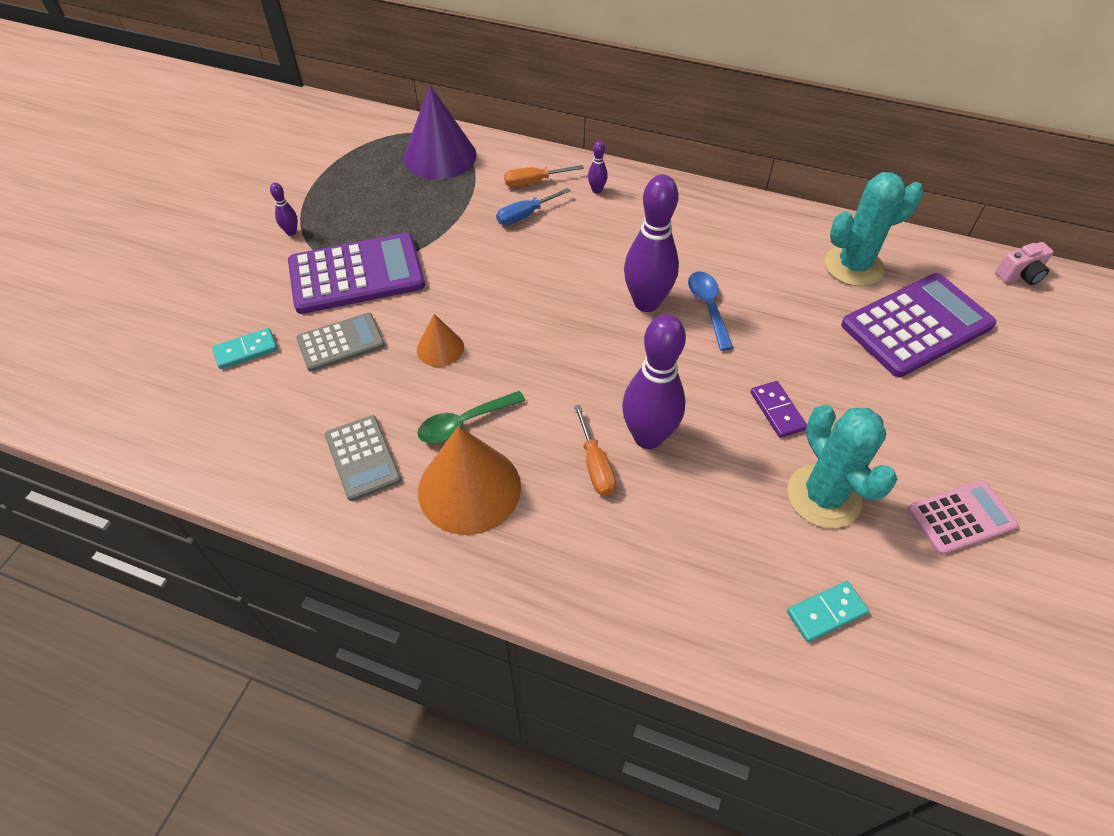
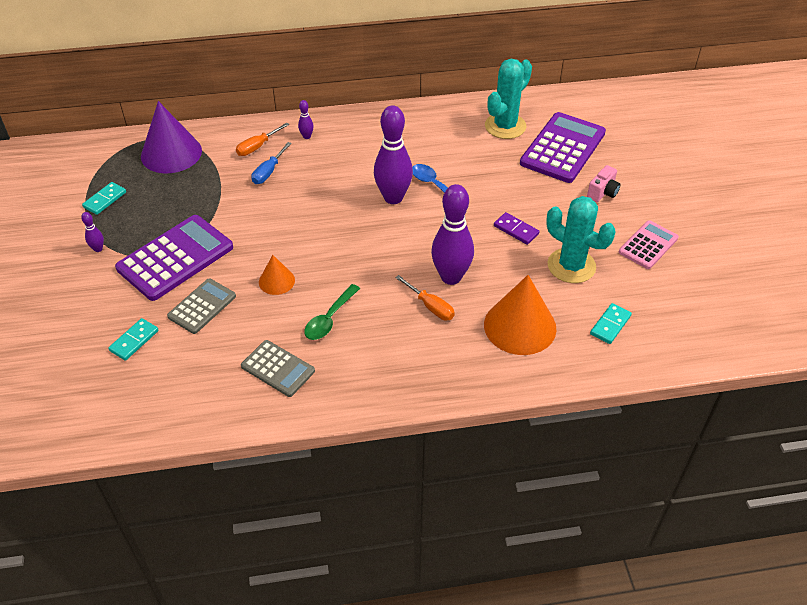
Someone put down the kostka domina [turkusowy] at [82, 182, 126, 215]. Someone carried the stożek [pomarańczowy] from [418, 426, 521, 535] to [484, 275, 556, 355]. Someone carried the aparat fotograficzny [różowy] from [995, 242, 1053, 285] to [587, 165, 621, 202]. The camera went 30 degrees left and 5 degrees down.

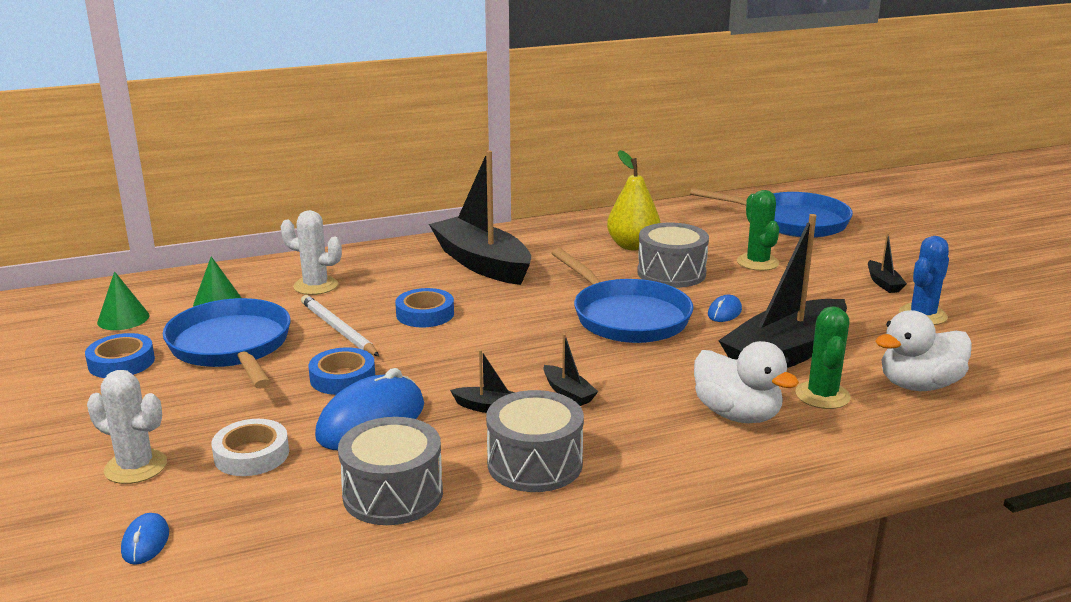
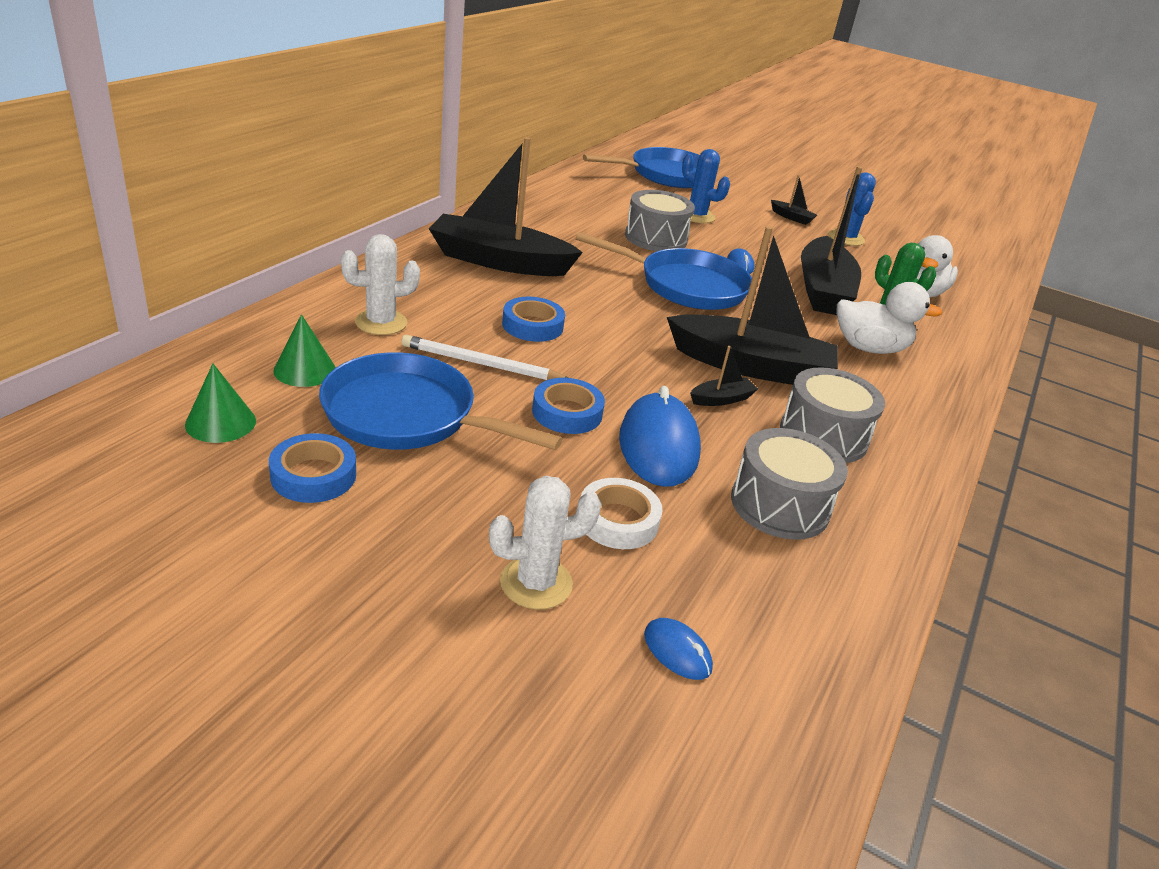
Someone scaled the łódka [czarny] at [543, 334, 598, 406] by 2.45. Someone repainted the kaktus [zielony] at [737, 190, 779, 271], which became the kaktus [niebieski] at [682, 149, 730, 223]. Someone took away the gruszka [żółty] at [607, 150, 661, 250]. The camera went 45 degrees left and 10 degrees up.

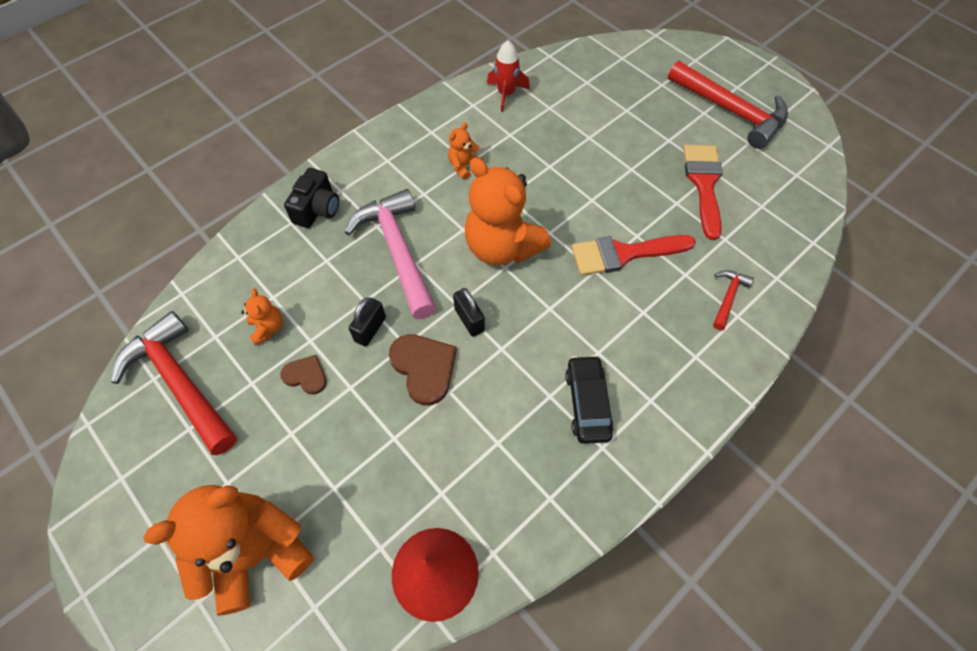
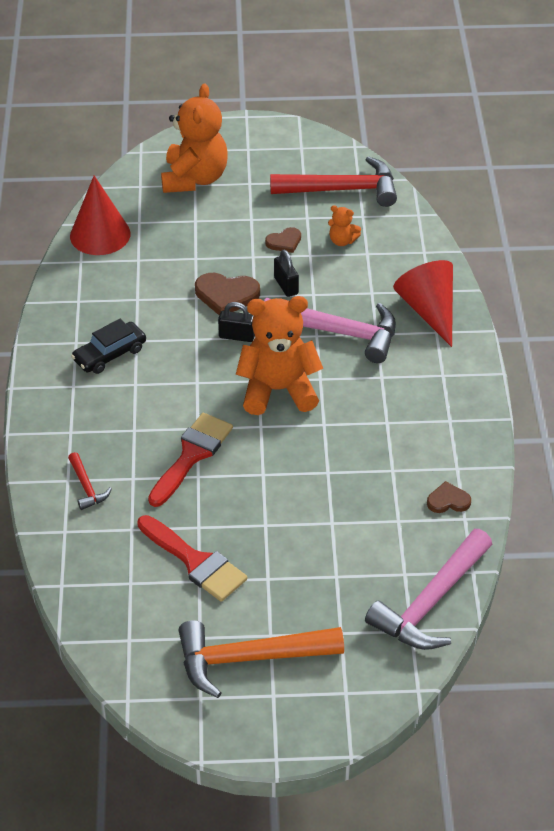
Someone rotated the samochód [czarny] at [565, 355, 614, 444] by 105 degrees clockwise. Someone repainted the młotek [czerwony] at [668, 61, 788, 149], which became the młotek [pomarańczowy] at [179, 620, 344, 698]. Someone put down the młotek [różowy] at [365, 529, 492, 650]. Someone swapped the aparat fotograficzny [czarny] at [284, 168, 339, 228] for the stożek [czerwony] at [393, 260, 453, 347]. Someone swapped the rakieta [czerwony] at [487, 41, 530, 112] for the serce [brązowy] at [427, 481, 471, 513]. Someone took away the miś [pomarańczowy] at [448, 123, 483, 180]. The camera went 130 degrees right and 15 degrees down.

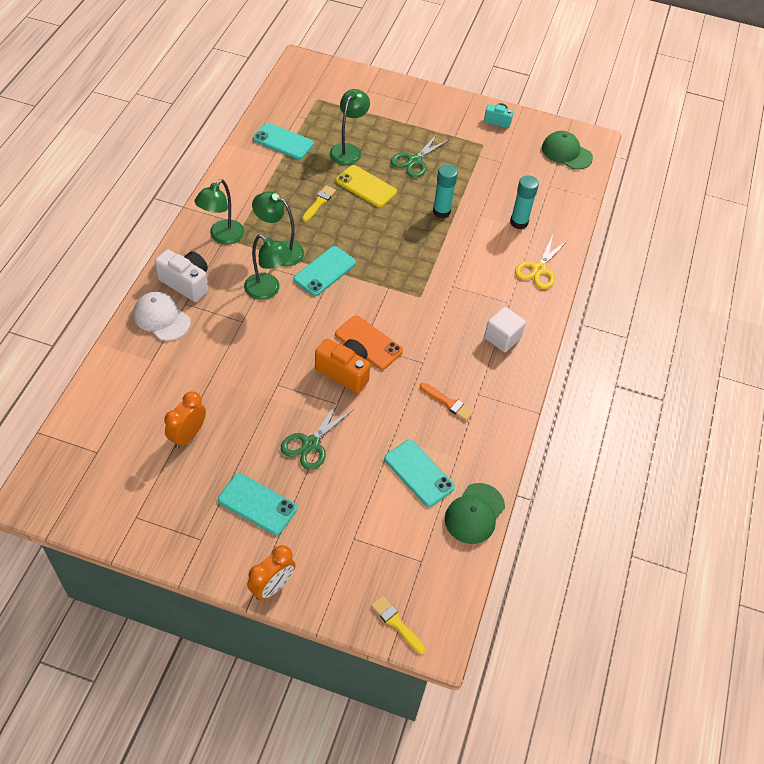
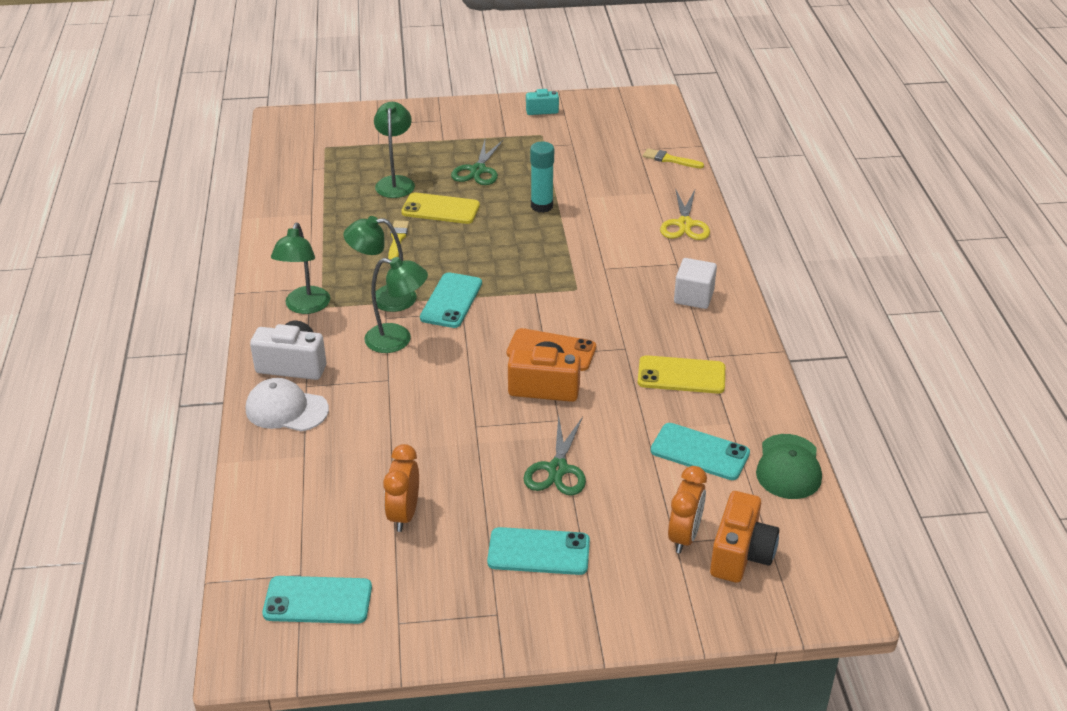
Someone carried the telefon [turkusowy] from [253, 123, 314, 160] to [262, 576, 372, 624]. Someone swapped the pędzel [pomarańczowy] at [420, 383, 474, 421] for the telefon [żółty] at [638, 355, 725, 394]. Someone carried the pędzel [żółty] from [371, 596, 425, 654] to [643, 148, 704, 168]. Someone carried the budzik [pomarańczowy] from [247, 545, 295, 600] to [668, 466, 707, 554]. Someone put down the aparat fotograficzny [pomarańczowy] at [710, 491, 779, 583]. Someone took away the klej w sztyfcie [turkusowy] at [510, 175, 539, 229]. Someone took away the czapka [zielony] at [542, 131, 593, 170]. The camera went 20 degrees left and 15 degrees down.

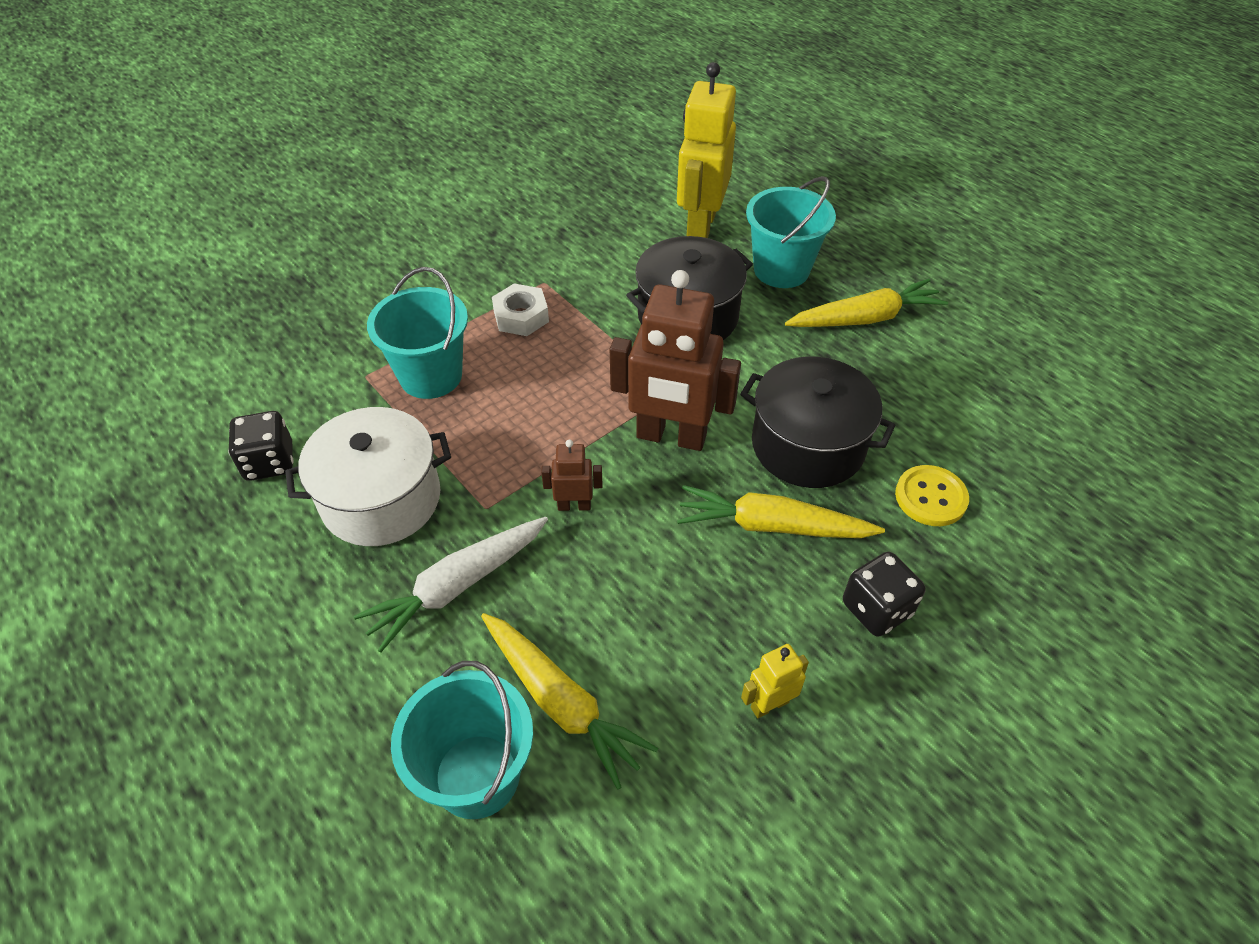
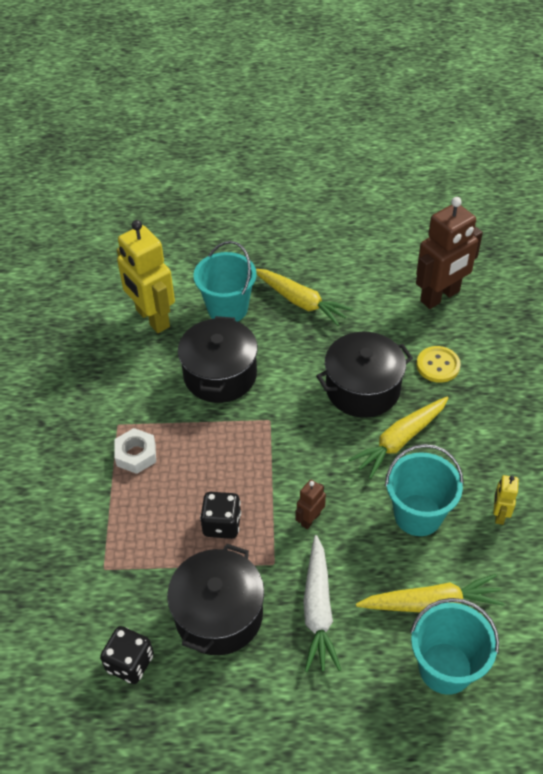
Someone repainted the garnek [biały] at [285, 407, 451, 546], which became the garnek [czarny] at [167, 544, 264, 655]. Someone carried the kostka do gry [czarny] from [843, 552, 926, 637] to [200, 492, 241, 539]. Someone rotated the marchewka [żółty] at [785, 279, 948, 327] by 105 degrees clockwise. Someone carried the wiadro [turkusowy] from [367, 267, 468, 399] to [385, 444, 464, 536]. Someone carried the robot [brązowy] from [610, 270, 741, 451] to [416, 197, 483, 309]. The camera went 50 degrees left and 0 degrees up.

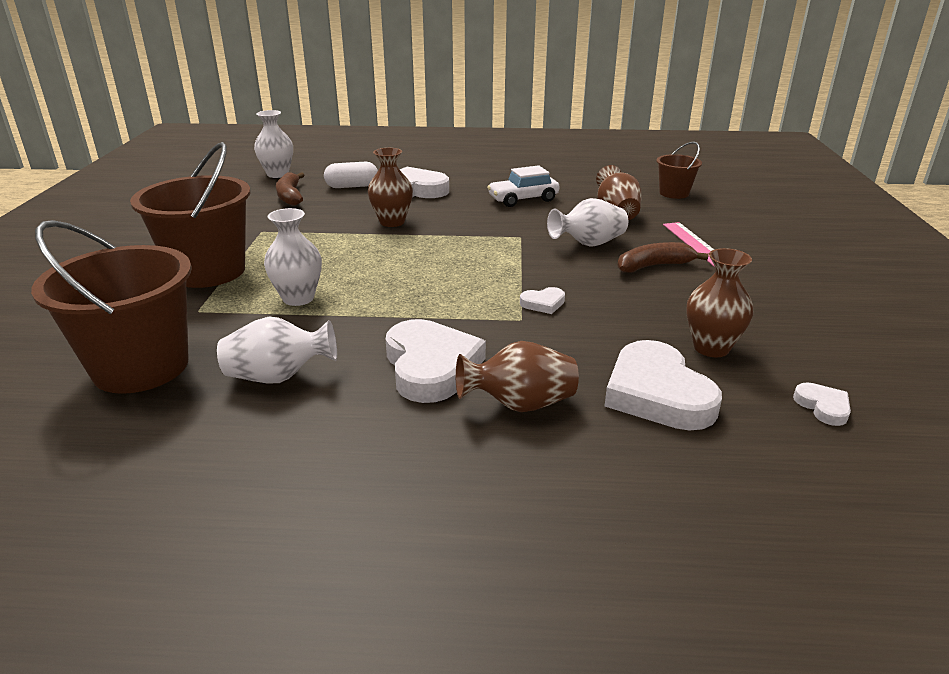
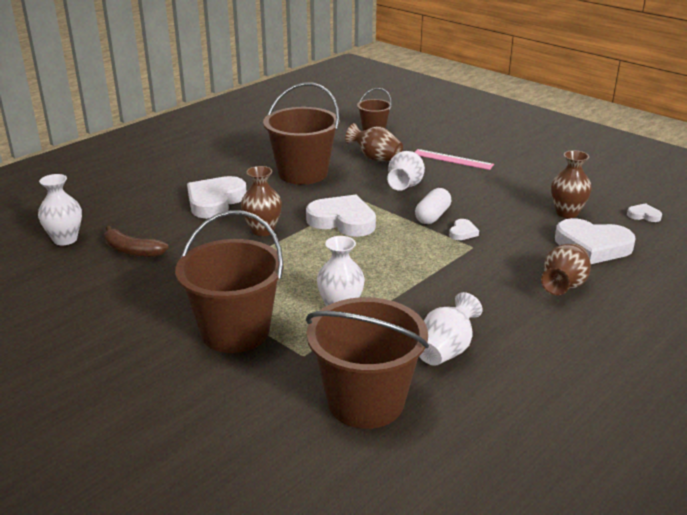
Someone swapped the samochód [biały] at [487, 165, 559, 207] for the wiadro [brązowy] at [263, 83, 340, 185]. Someone carried the serce [biały] from [386, 319, 486, 403] to [306, 195, 376, 237]. Someone carried the kapsułka [biały] from [324, 162, 378, 188] to [415, 188, 451, 224]. Someone took away the banan [brązowy] at [617, 242, 709, 273]. The camera went 50 degrees left and 0 degrees up.

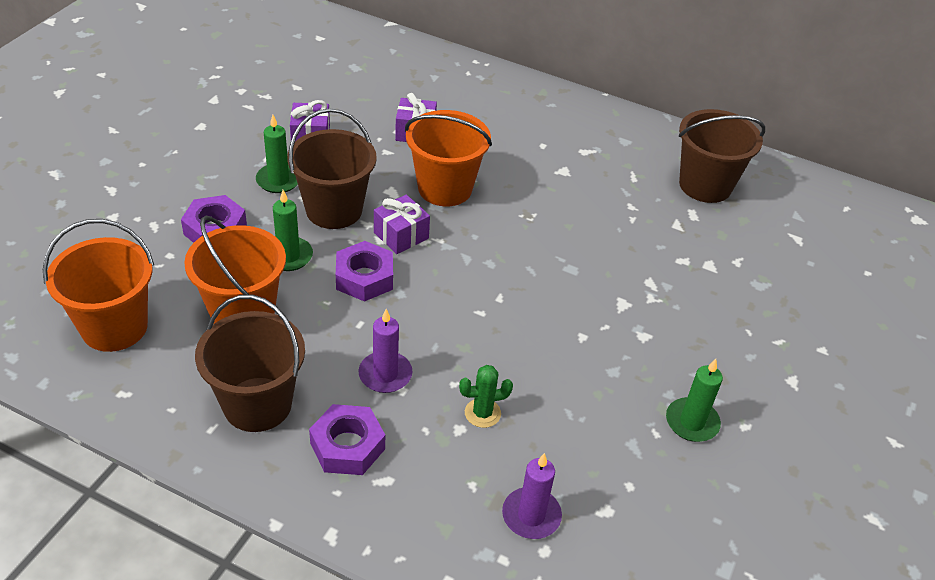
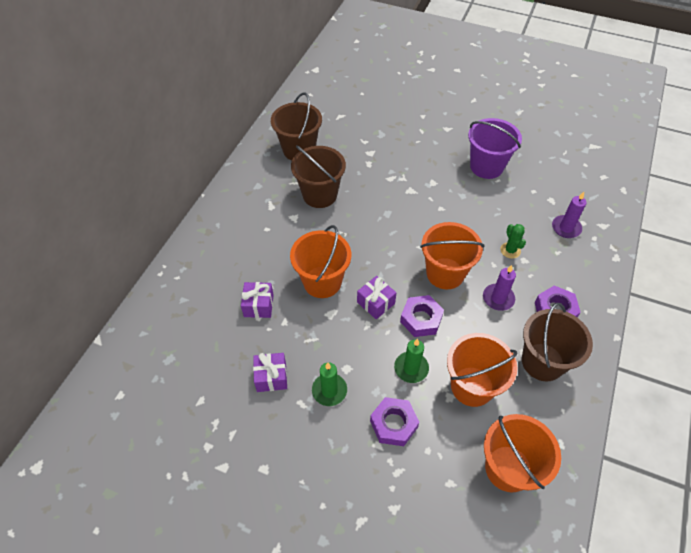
Someone carried the wiadro [brązowy] from [287, 108, 377, 229] to [291, 145, 346, 208]. Someone put down the wiadro [pomarańczowy] at [420, 222, 485, 289]. Someone swapped the świeca [zielony] at [666, 359, 723, 442] for the wiadro [fioletowy] at [468, 118, 522, 179]. The camera went 90 degrees left and 10 degrees up.

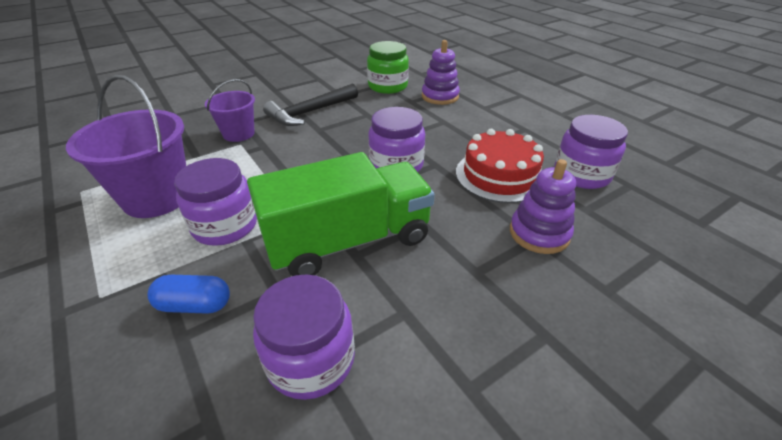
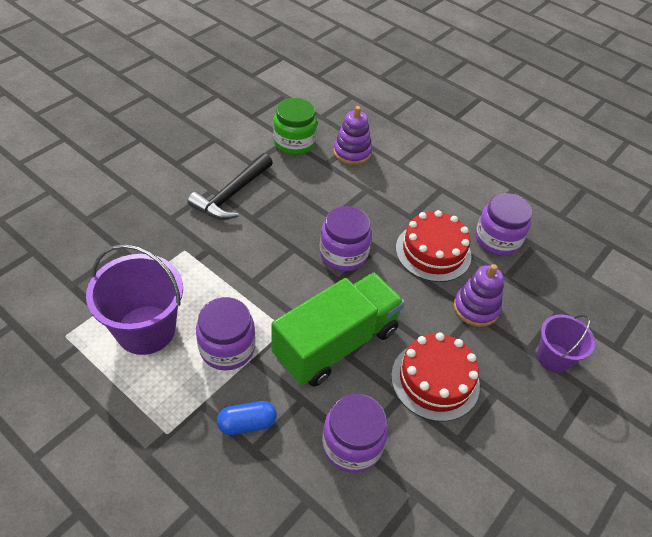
Someone put down the tort [czerwony] at [391, 332, 480, 422]. Someone carried the wiadro [fioletowy] from [205, 79, 255, 142] to [537, 314, 595, 373]. The camera went 20 degrees left and 10 degrees up.

